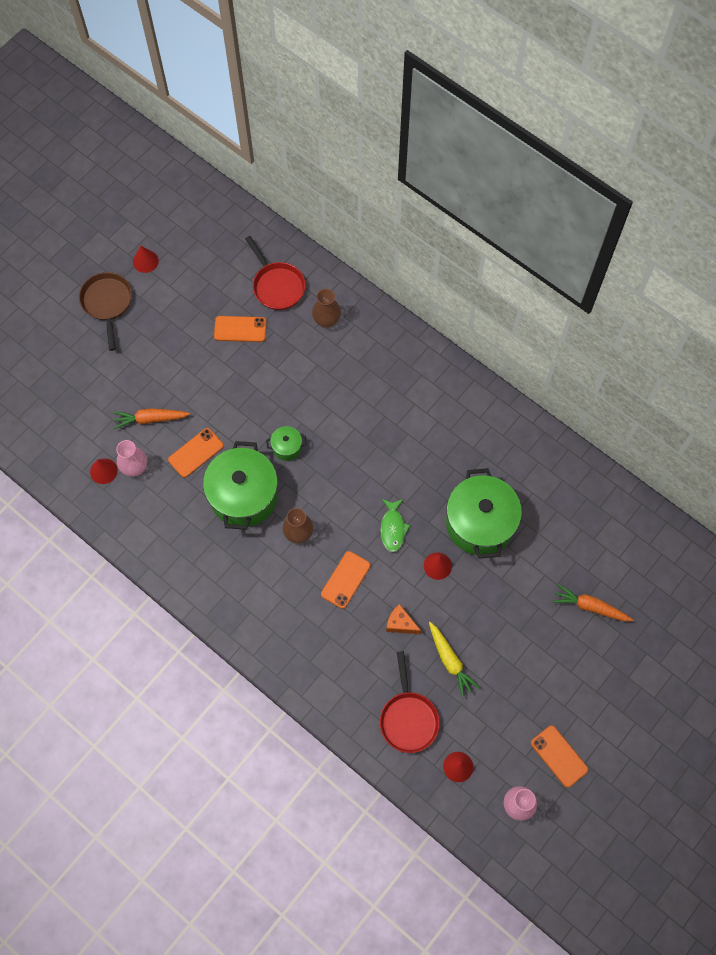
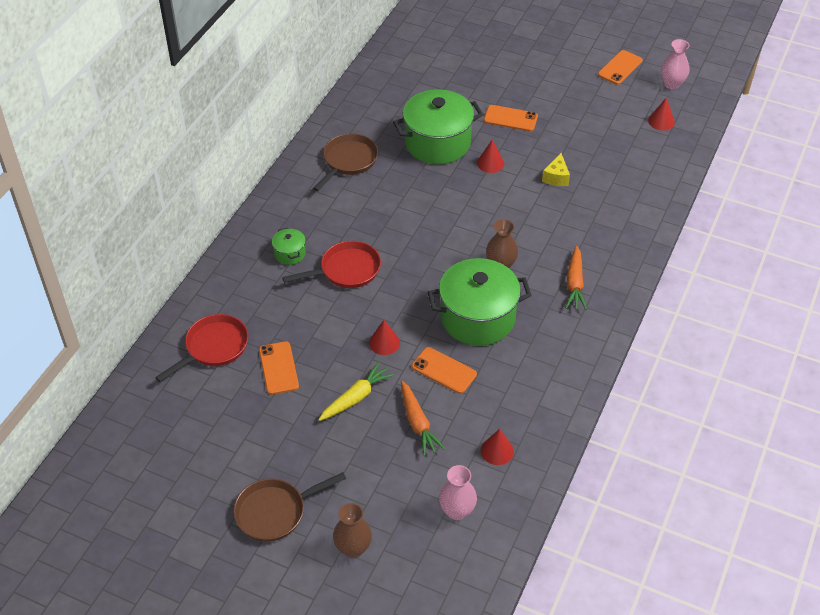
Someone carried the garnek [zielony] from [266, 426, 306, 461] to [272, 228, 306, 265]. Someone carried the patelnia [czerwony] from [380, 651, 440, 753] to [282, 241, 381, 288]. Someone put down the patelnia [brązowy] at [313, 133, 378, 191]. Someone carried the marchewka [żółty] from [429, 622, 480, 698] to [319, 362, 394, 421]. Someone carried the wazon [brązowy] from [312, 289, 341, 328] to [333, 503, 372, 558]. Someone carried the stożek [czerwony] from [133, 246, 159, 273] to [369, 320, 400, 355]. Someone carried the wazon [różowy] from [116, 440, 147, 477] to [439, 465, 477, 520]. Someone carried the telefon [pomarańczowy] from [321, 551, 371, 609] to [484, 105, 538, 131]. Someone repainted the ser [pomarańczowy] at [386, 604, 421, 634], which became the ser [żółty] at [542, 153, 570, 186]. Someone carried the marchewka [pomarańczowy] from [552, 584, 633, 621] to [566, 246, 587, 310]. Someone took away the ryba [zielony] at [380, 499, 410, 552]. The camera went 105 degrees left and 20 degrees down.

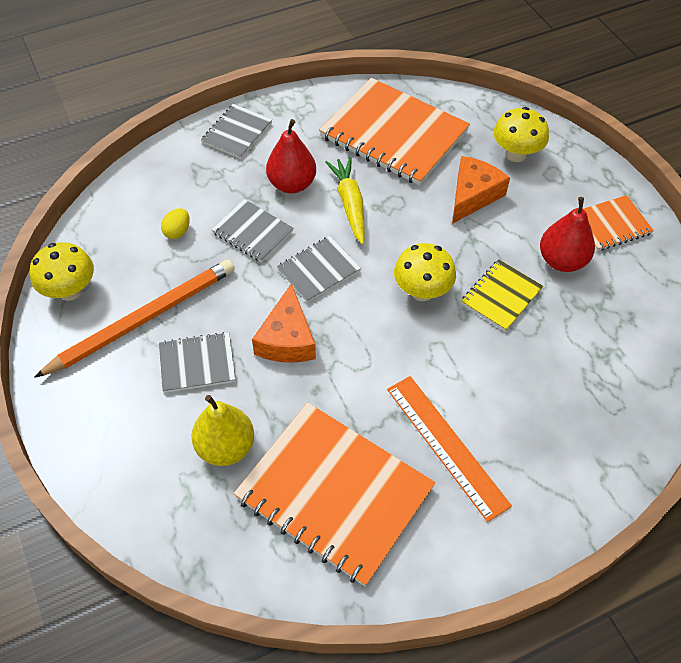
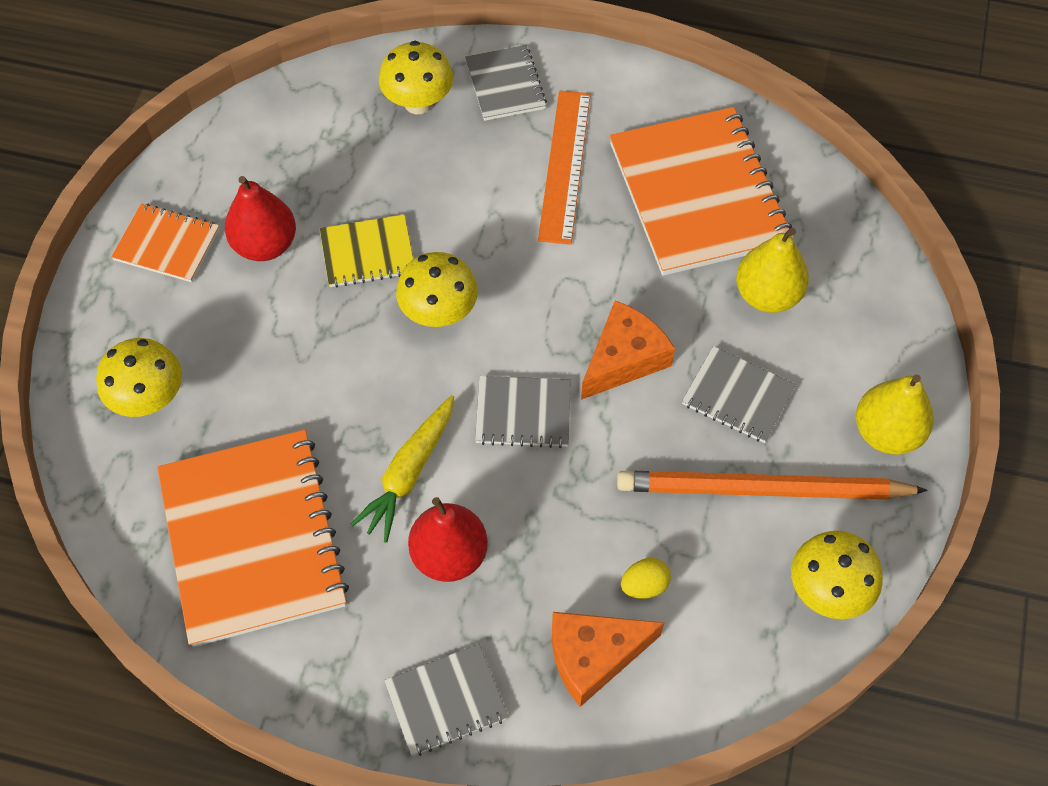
Someone put down the grzyb [żółty] at [379, 41, 453, 114]. Someone carried the zeszyt [szary] from [211, 199, 293, 262] to [465, 45, 547, 121]. Someone carried the ser [pomarańczowy] from [452, 156, 510, 224] to [552, 612, 664, 707]. Someone put down the gruszka [żółty] at [856, 375, 934, 455]. The camera went 140 degrees left and 5 degrees up.

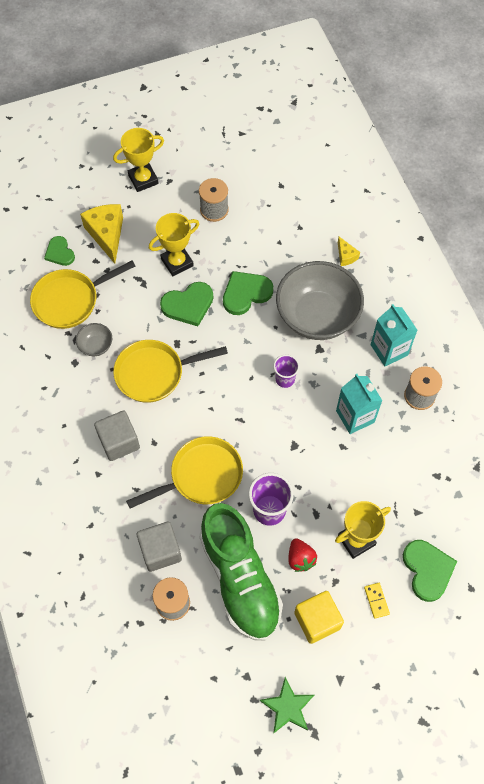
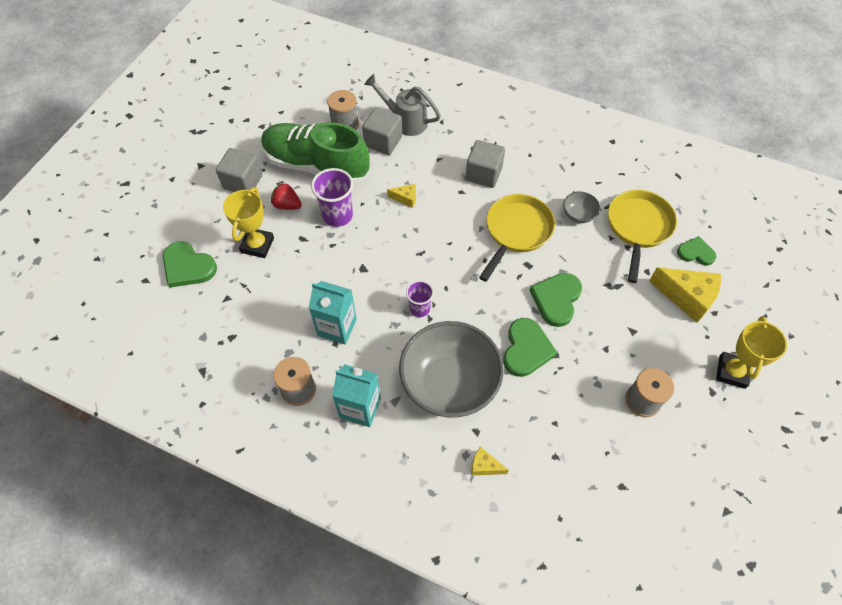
Someone repainted the sześcian [żółty] at [294, 591, 344, 644], which became the sześcian [szary] at [216, 148, 262, 192]. Someone put down the konewka [szary] at [364, 74, 441, 136]. Someone swapped the patelnia [żółty] at [126, 436, 243, 509] for the ser [żółty] at [387, 184, 416, 208]. Someone took away the puchar [żółty] at [149, 213, 199, 276]. Someone took away the gwiazda [zielony] at [260, 677, 314, 734]. Someone took away the kostka domina [żółty] at [364, 583, 390, 619]. The camera went 135 degrees right and 5 degrees down.

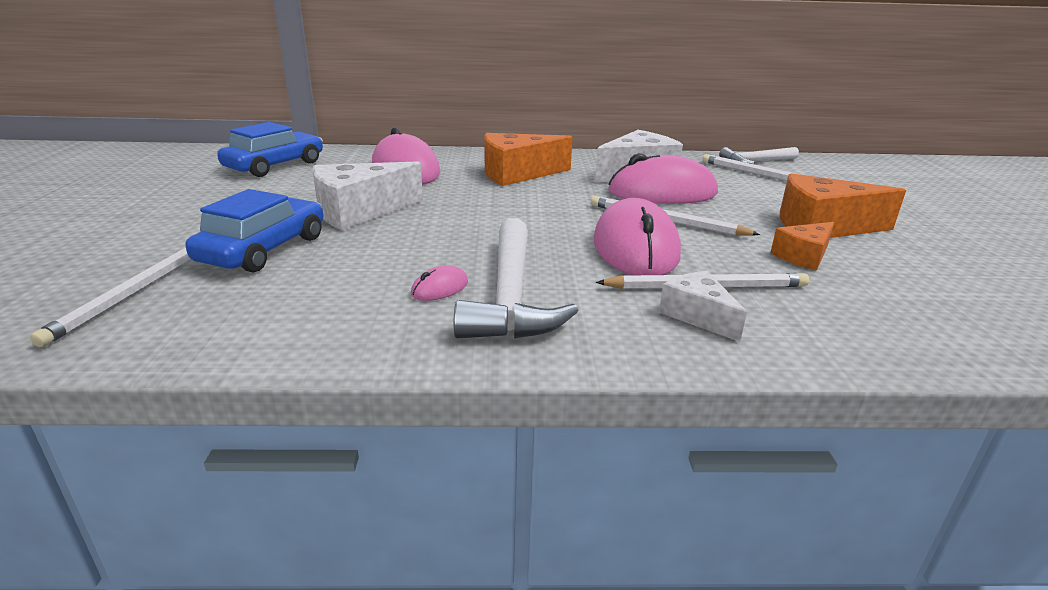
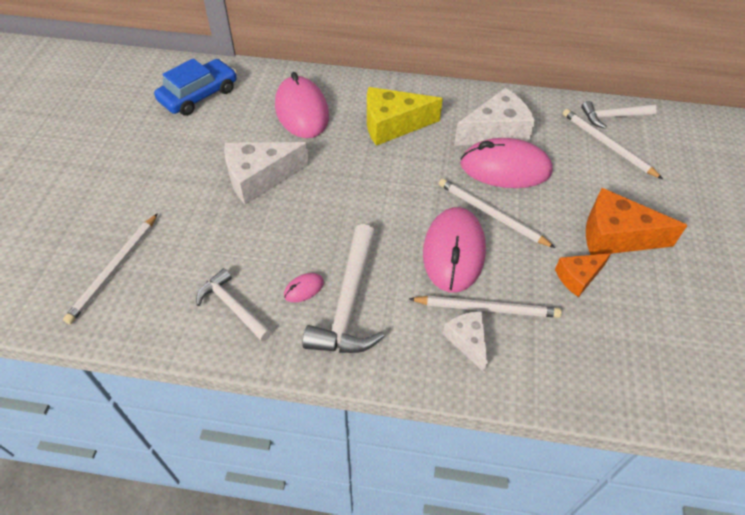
Someone put down the młotek [biały] at [196, 268, 272, 342]. Someone repainted the ser [pomarańczowy] at [484, 133, 573, 186], which became the ser [żółty] at [367, 87, 443, 146]. Someone took away the samochód [niebieski] at [185, 189, 324, 272]. The camera went 10 degrees right and 25 degrees up.

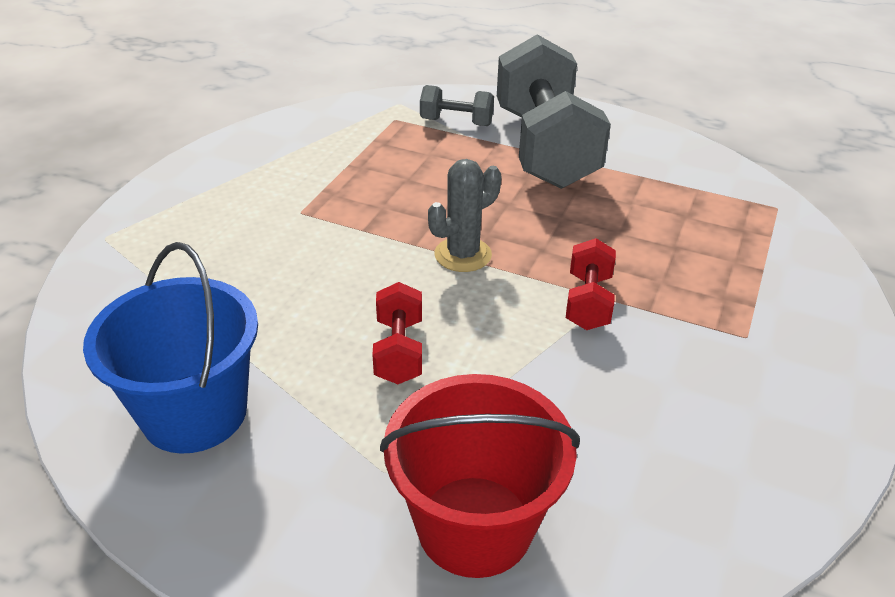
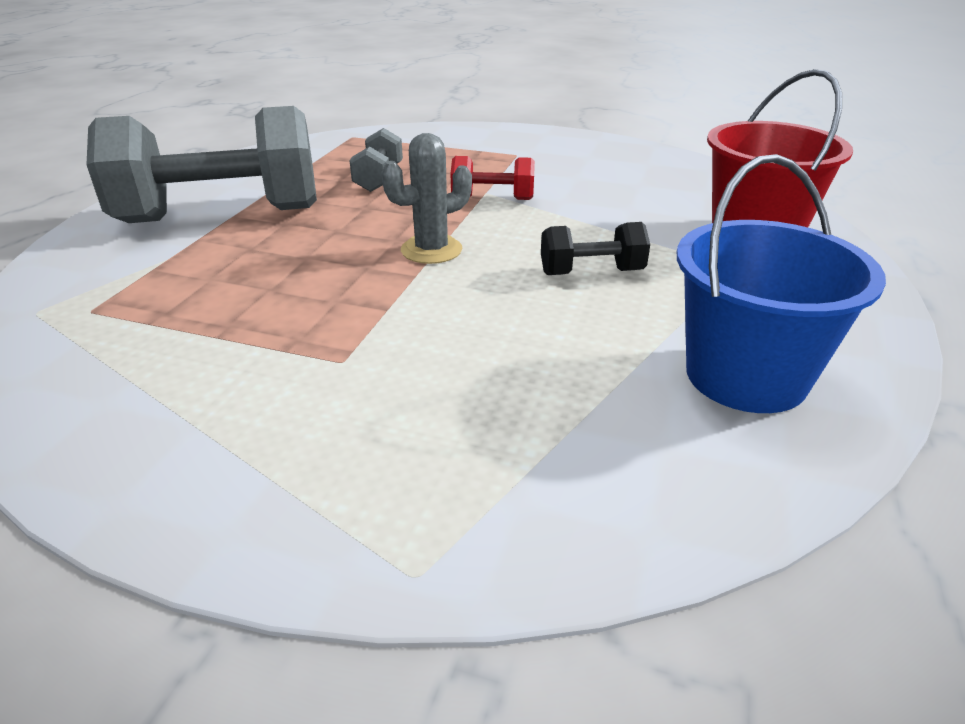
Someone carried the hantel [szary] from [420, 85, 494, 126] to [349, 128, 403, 192]. Someone rotated the kaktus [szary] at [428, 159, 501, 272] by 75 degrees counterclockwise. Someone repainted the hantel [czerwony] at [372, 282, 422, 384], which became the hantel [czarny] at [541, 222, 650, 275]. The camera went 95 degrees left and 5 degrees down.

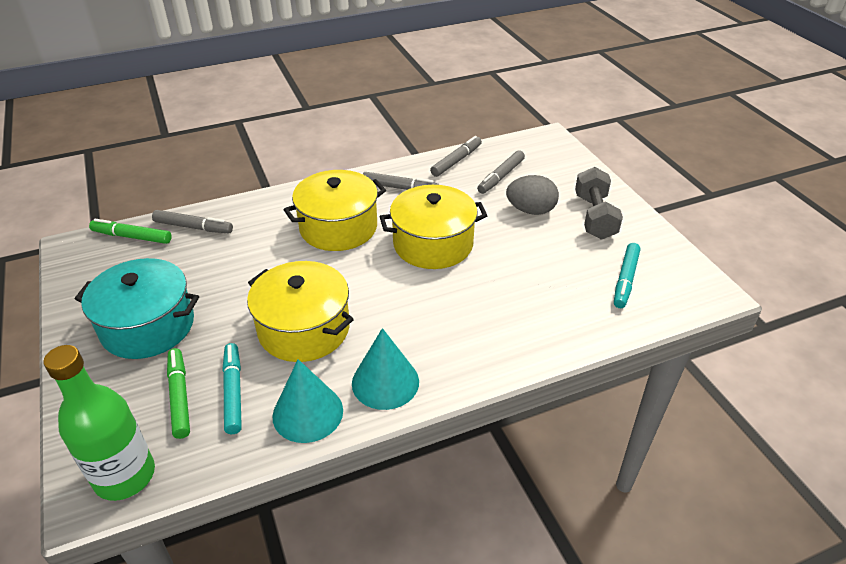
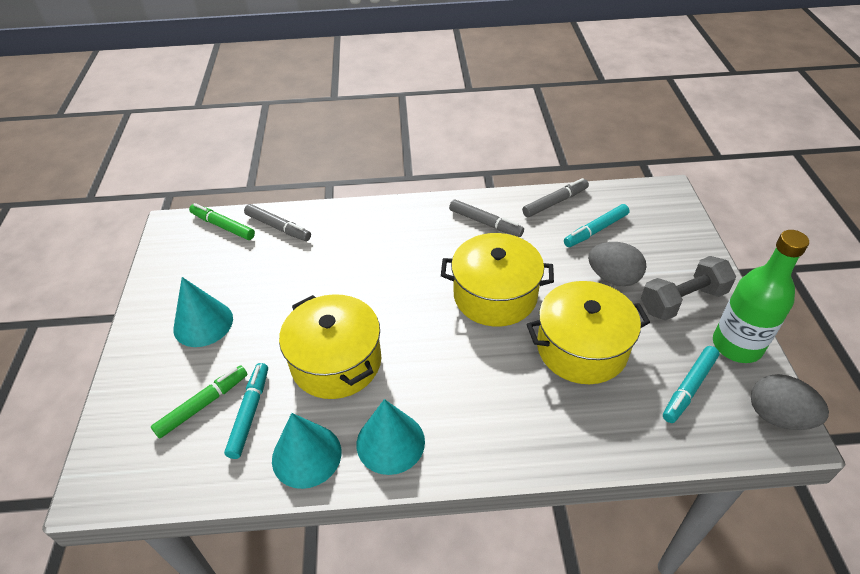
Someone rotated the flamaster [zielony] at [167, 348, 190, 439] by 45 degrees clockwise. Someone swapped the garnek [turkusowy] at [75, 258, 199, 359] for the stożek [turkusowy] at [173, 277, 233, 347]. Someone carried the garnek [żółty] from [283, 170, 386, 251] to [526, 281, 650, 384]. Someone repainted the flamaster [szary] at [477, 150, 525, 194], which became the flamaster [turkusowy] at [564, 204, 630, 247]. Someone rotated the hantel [szary] at [575, 167, 623, 239] by 45 degrees clockwise. Someone carried the butelka [zielony] from [43, 345, 155, 501] to [713, 230, 809, 363]. Someone put down the jajko [szary] at [751, 374, 829, 430]. The camera went 20 degrees right and 5 degrees up.

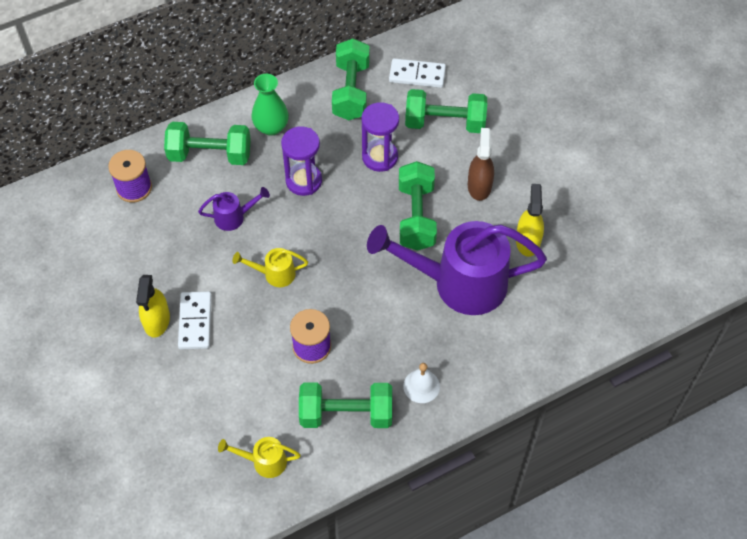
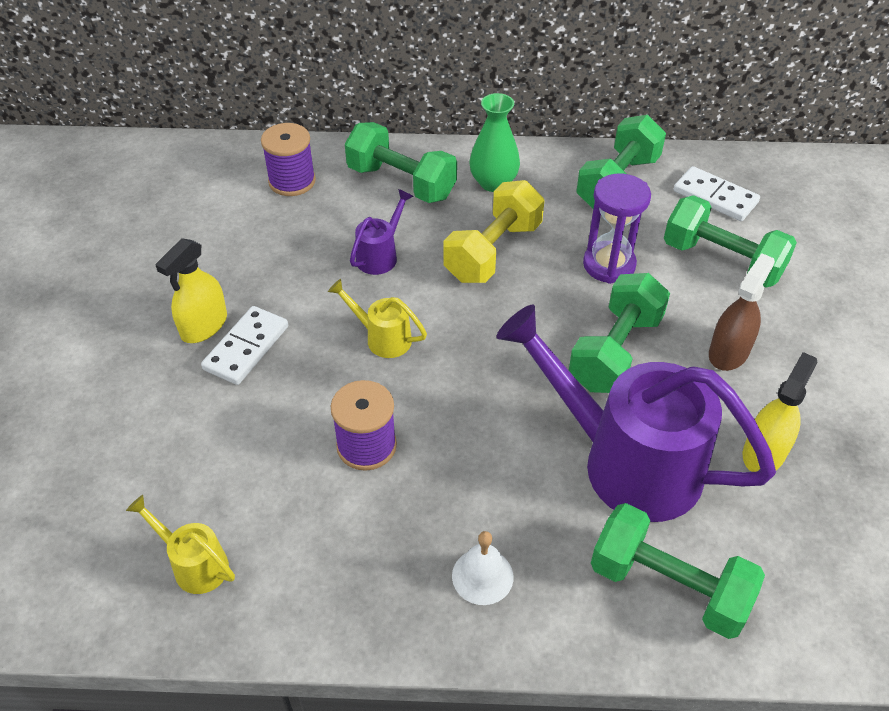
Someone rotated the konewka [fioletowy] at [198, 187, 270, 231] by 75 degrees counterclockwise. Someone swapped the klepsydra [fioletowy] at [281, 126, 322, 196] for the hantel [żółty] at [443, 180, 544, 283]. Someone carried the hantel [zielony] from [299, 382, 392, 428] to [591, 503, 765, 639]. The camera went 30 degrees right and 10 degrees down.

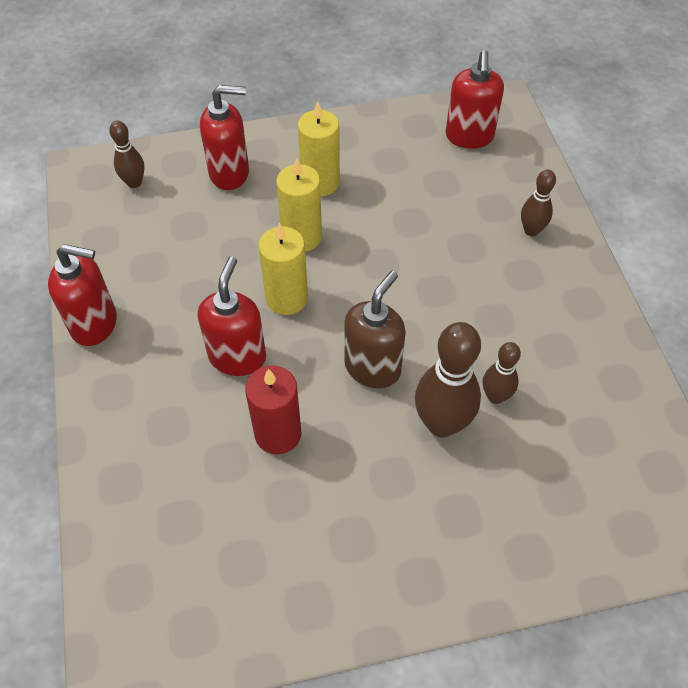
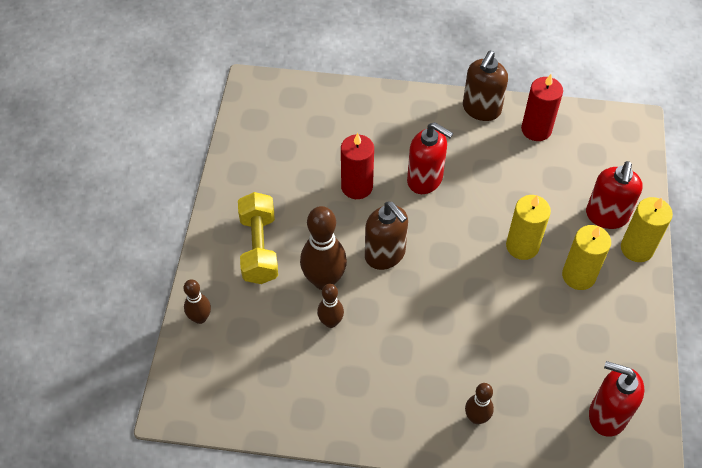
Someone carried the kręgiel [brązowy] from [109, 121, 144, 188] to [184, 279, 211, 324]. Someone put down the hantel [żółty] at [238, 192, 278, 284]. Someone repainted the dozownik mydła [czerwony] at [48, 244, 117, 346], which became the dozownik mydła [brązowy] at [463, 51, 508, 121]. Someone put down the świeca [czerwony] at [521, 74, 563, 141]. Someone carried the świeca [żółty] from [258, 223, 308, 315] to [621, 197, 673, 262]. The camera went 110 degrees right and 0 degrees up.

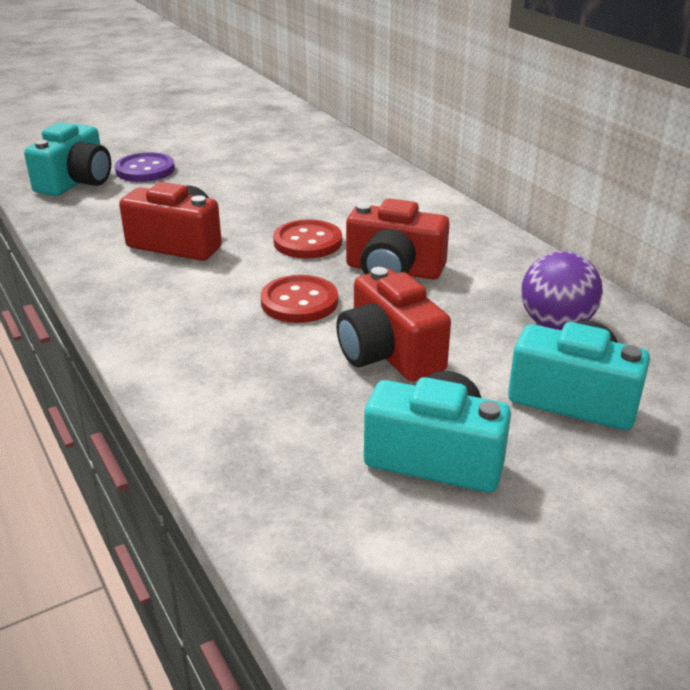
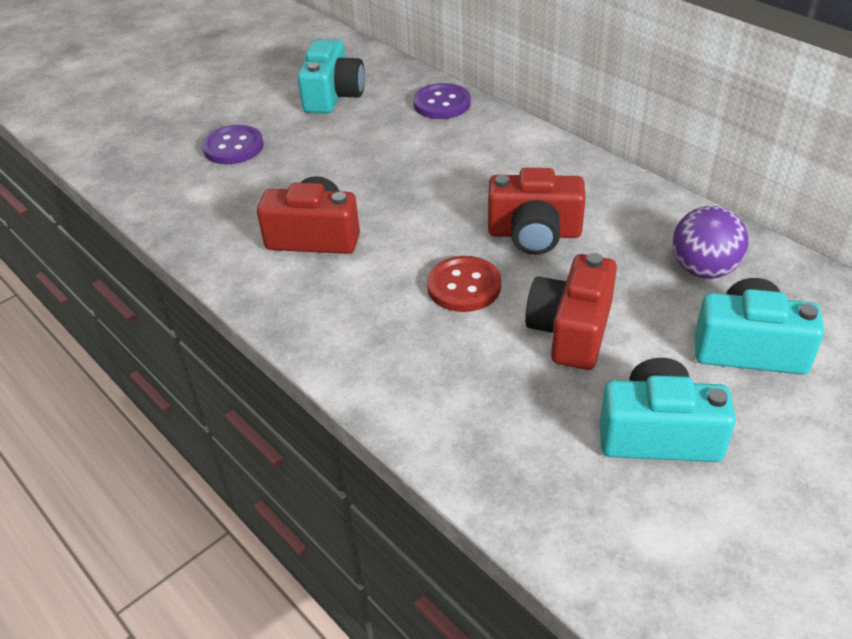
Someone carried the aparat fotograficzny [turkusowy] from [24, 122, 111, 196] to [298, 39, 365, 114]. Someone put down the guzik [fioletowy] at [413, 83, 471, 119]. Someone rotated the aparat fotograficzny [czerwony] at [336, 267, 451, 382] by 60 degrees clockwise. Someone took away the guzik [czerwony] at [273, 219, 342, 259]. The camera went 10 degrees left and 10 degrees up.

